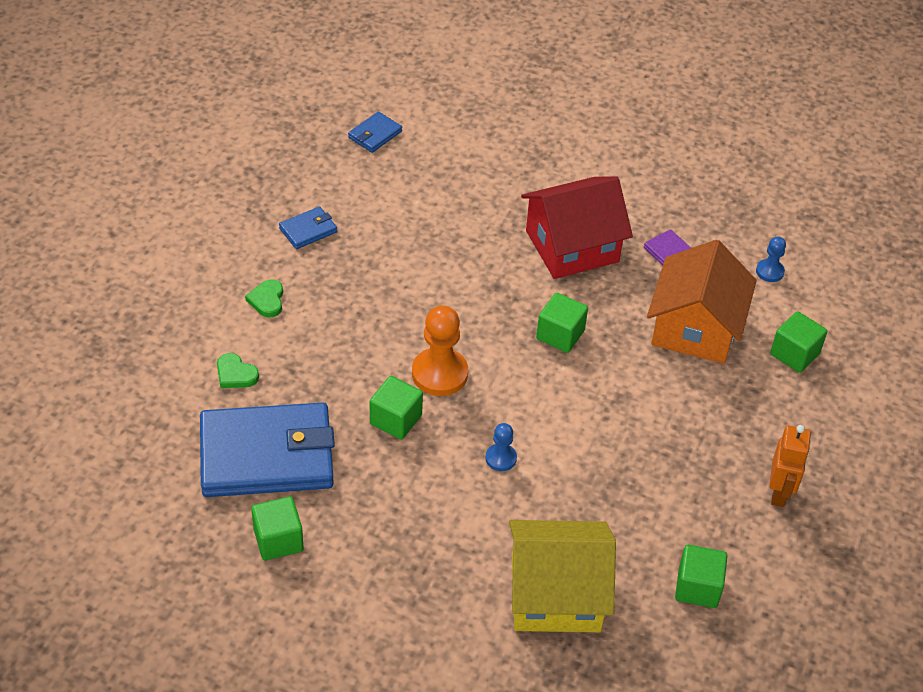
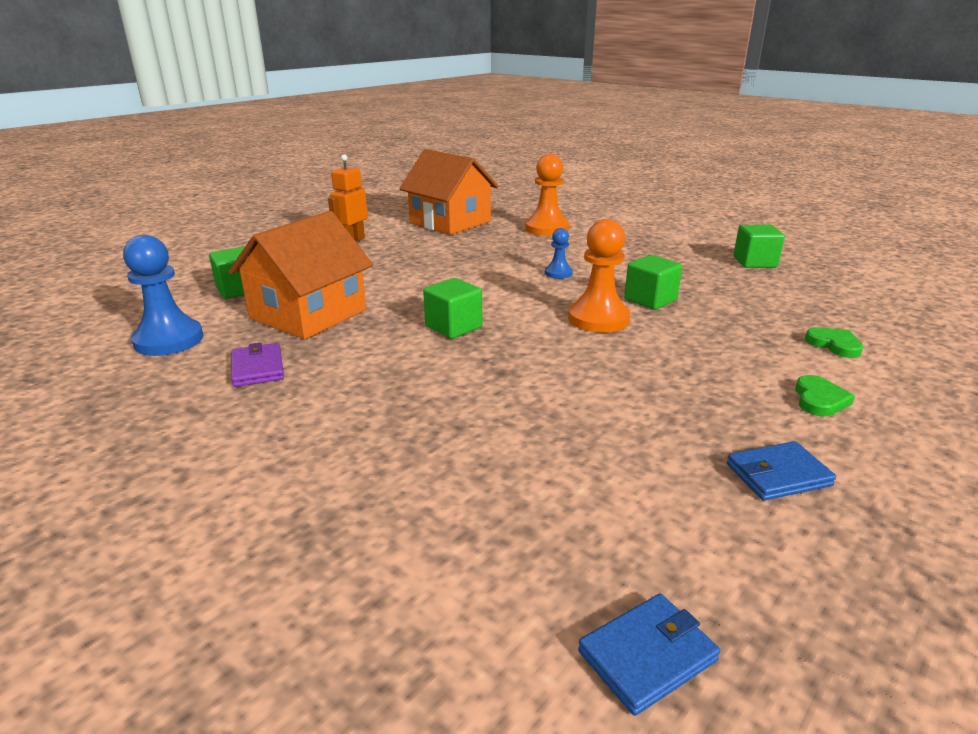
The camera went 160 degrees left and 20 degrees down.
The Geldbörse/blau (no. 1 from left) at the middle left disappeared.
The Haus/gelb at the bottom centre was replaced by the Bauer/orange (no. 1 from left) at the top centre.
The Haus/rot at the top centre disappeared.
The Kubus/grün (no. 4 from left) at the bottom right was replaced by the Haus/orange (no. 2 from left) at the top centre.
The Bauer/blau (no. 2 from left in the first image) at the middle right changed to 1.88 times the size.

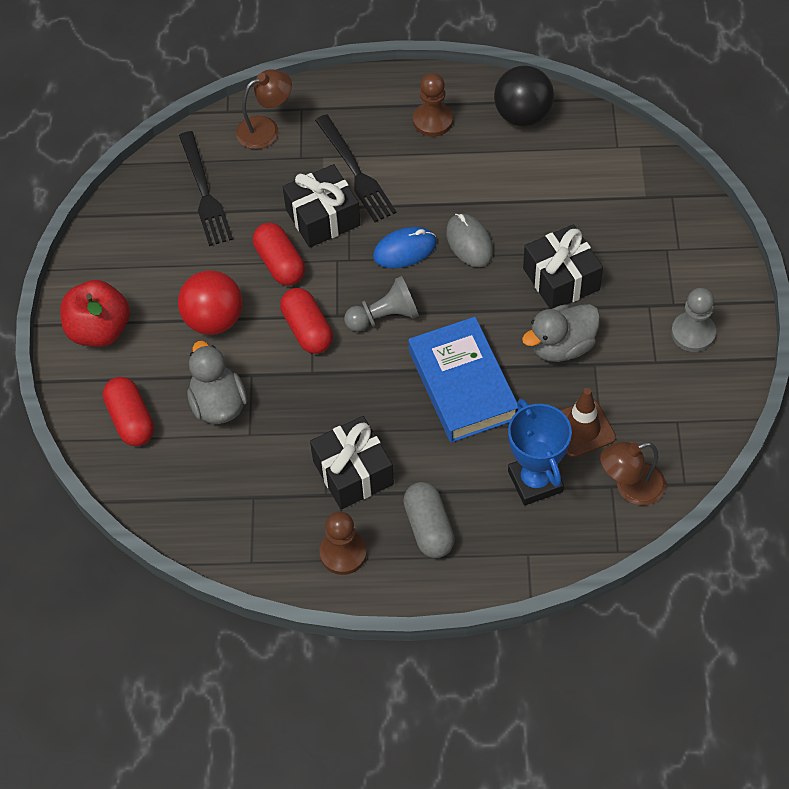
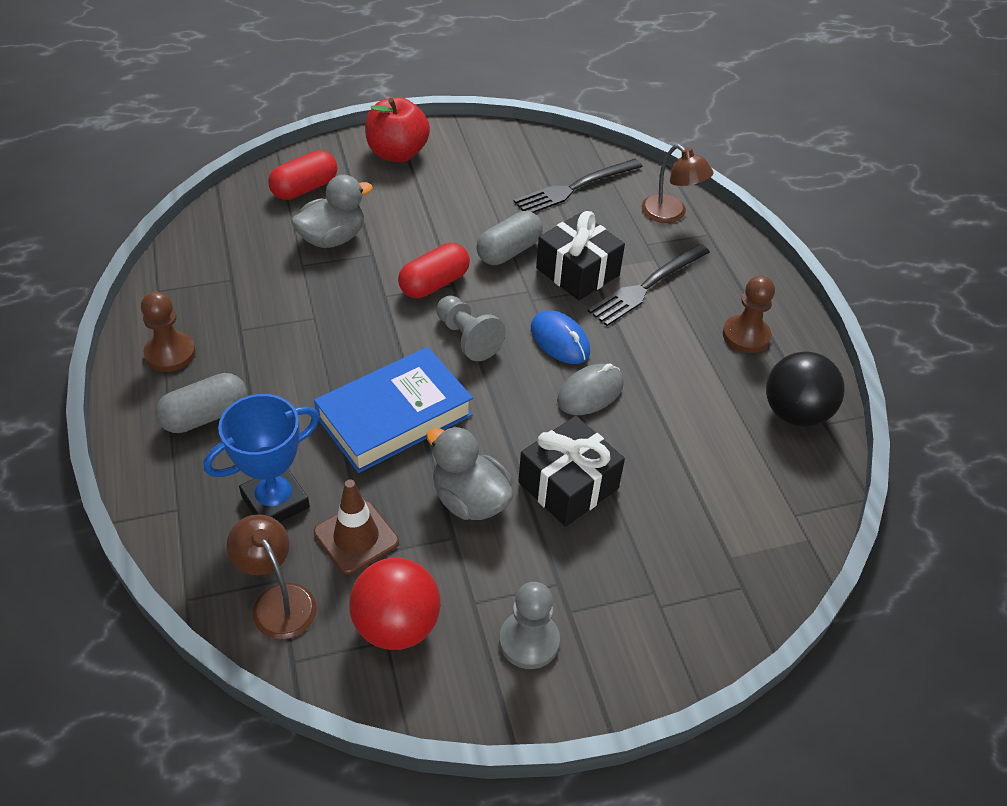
The camera went 70 degrees right and 10 degrees down.
The Ball/rot moved from the middle left to the bottom centre.
The Kapsel/rot (no. 2 from left) at the top centre became the Kapsel/grau (no. 2 from left) at the top centre.
The Geschenk/schwarz (no. 2 from left) at the centre disappeared.

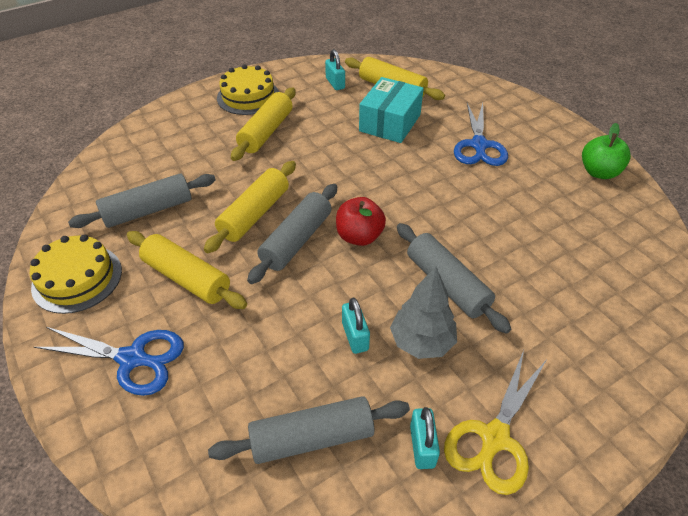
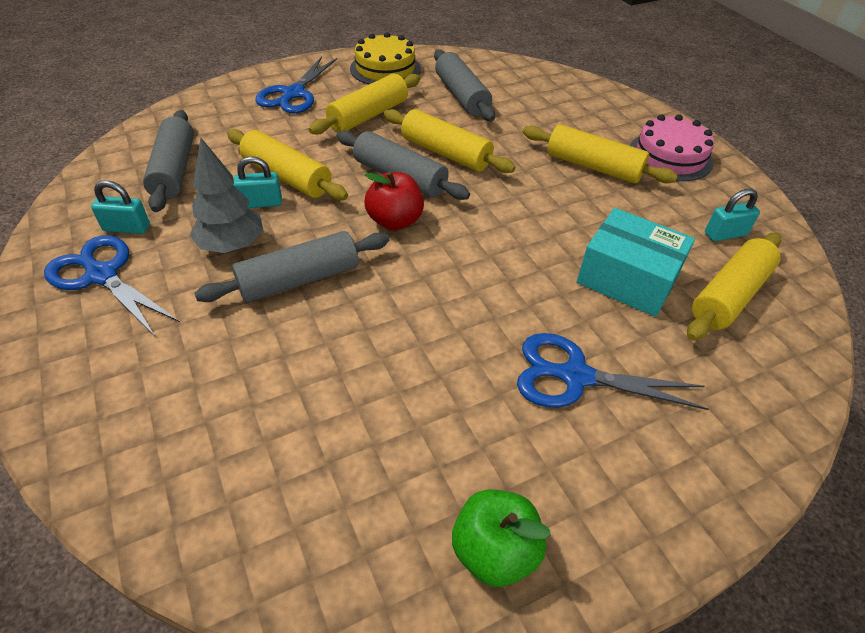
The camera went 95 degrees right and 0 degrees up.
The Kuchen/gelb (no. 2 from left) at the top centre became the Kuchen/rosa at the top right.
The Schere/gelb at the bottom right became the Schere/blau (no. 1 from left) at the middle left.
The Nudelholz/gelb (no. 1 from left) at the top left appeared.

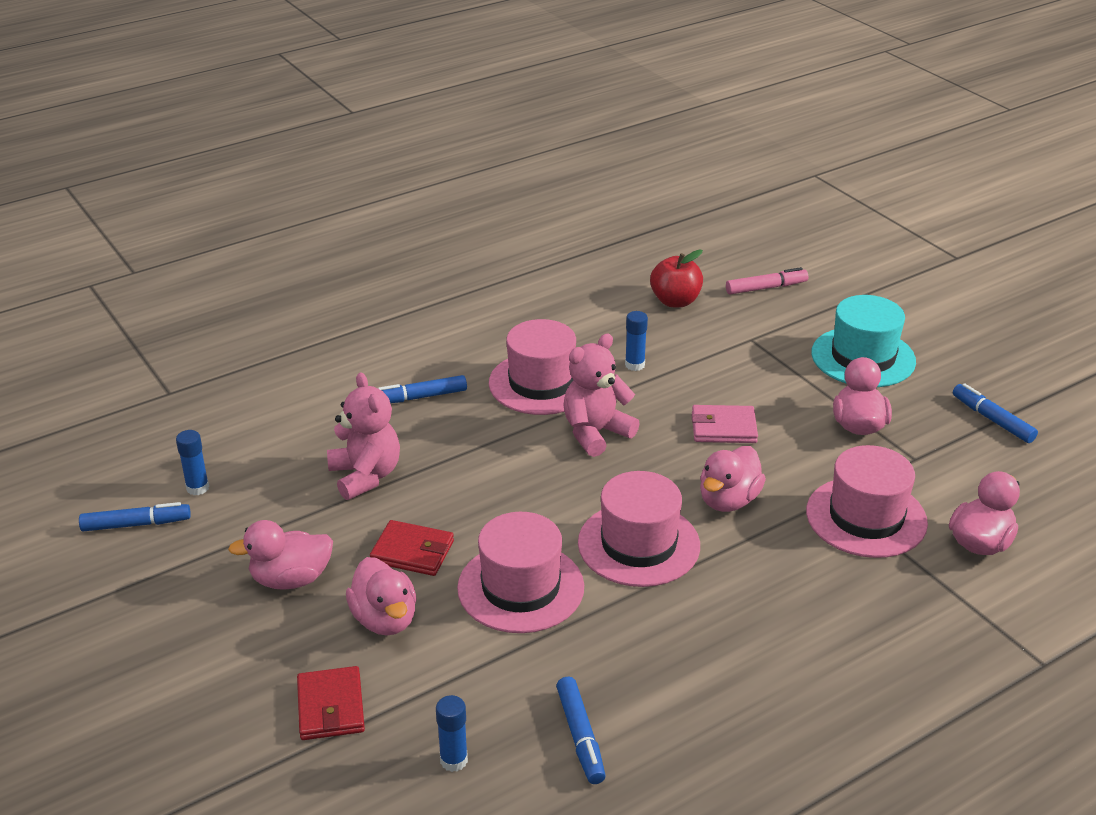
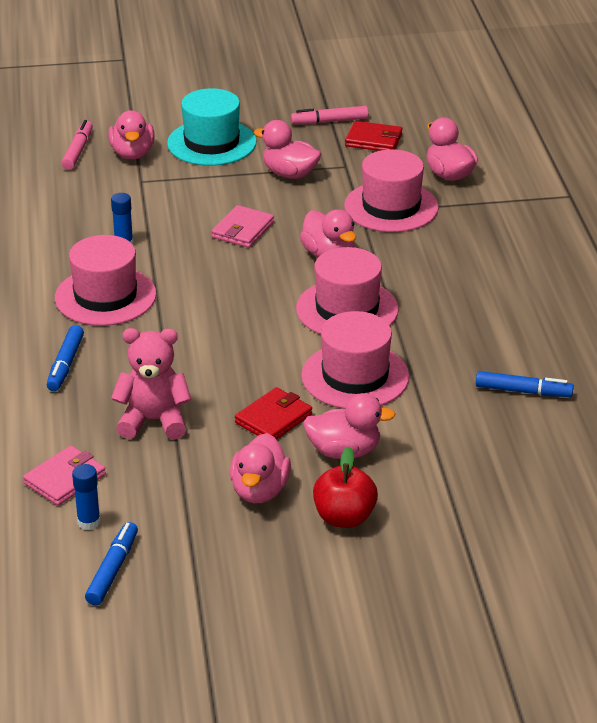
The camera went 65 degrees left and 0 degrees up.
The Geldbörse/rot (no. 1 from left in the first image) moved from the bottom left to the top centre.
The Klebestift/blau (no. 2 from left) at the bottom centre disappeared.
The Teddybär/rosa (no. 2 from left) at the centre disappeared.
The Apfel/rot moved from the centre to the bottom centre.
The Filzstift/blau (no. 4 from left) at the middle right became the Filzstift/rosa (no. 2 from left) at the top centre.
The Geldbörse/rosa (no. 1 from left) at the middle left appeared.
The Ente/rosa (no. 1 from left) at the top left appeared.

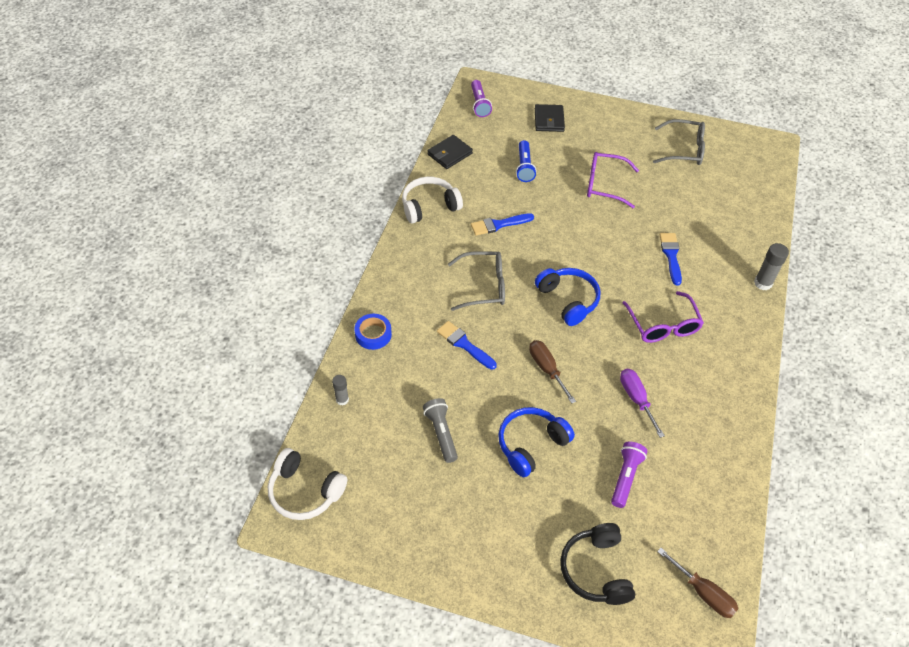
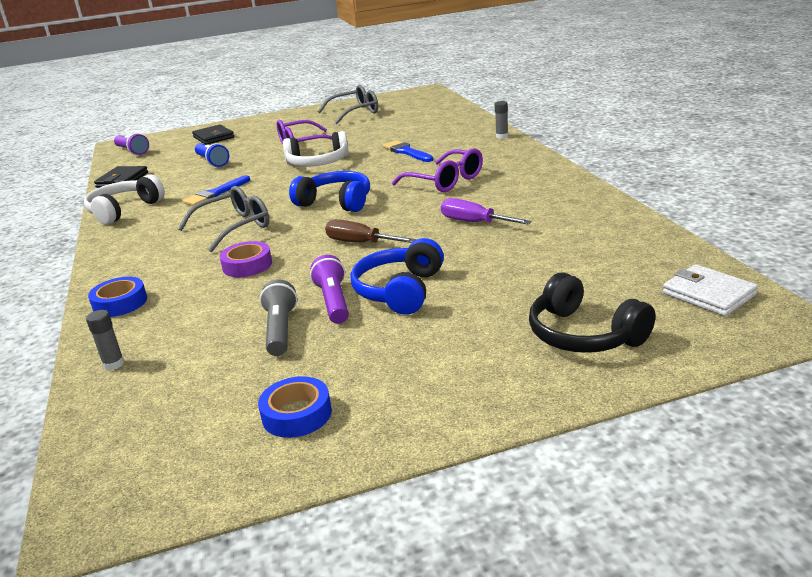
The camera went 30 degrees left and 25 degrees down.
The Kopfhörer/weiß (no. 1 from left in the first image) moved from the bottom centre to the top centre.
The Taschenlampe/grau at the centre turned 45 degrees clockwise.
The Pinsel/blau (no. 1 from left) at the centre was replaced by the Klebeband/lila at the middle left.
The Taschenlampe/lila (no. 2 from left) moved from the bottom right to the centre.
The Schraubenzieher/braun (no. 2 from left) at the bottom right was replaced by the Geldbörse/weiß at the middle right.
The Klebestift/grau (no. 2 from left) at the middle right changed to 0.65 times the size.
The Klebeband/blau (no. 2 from left) at the bottom centre appeared.

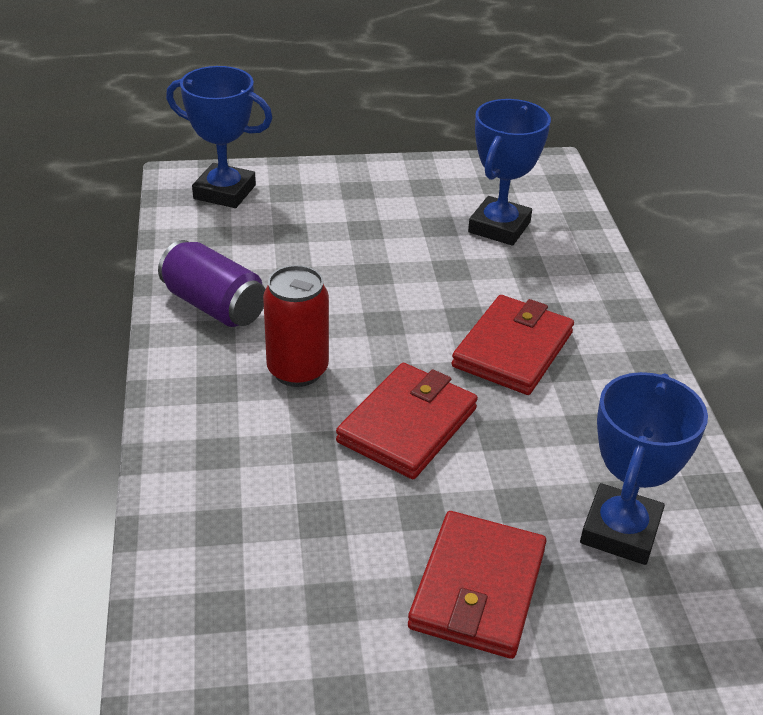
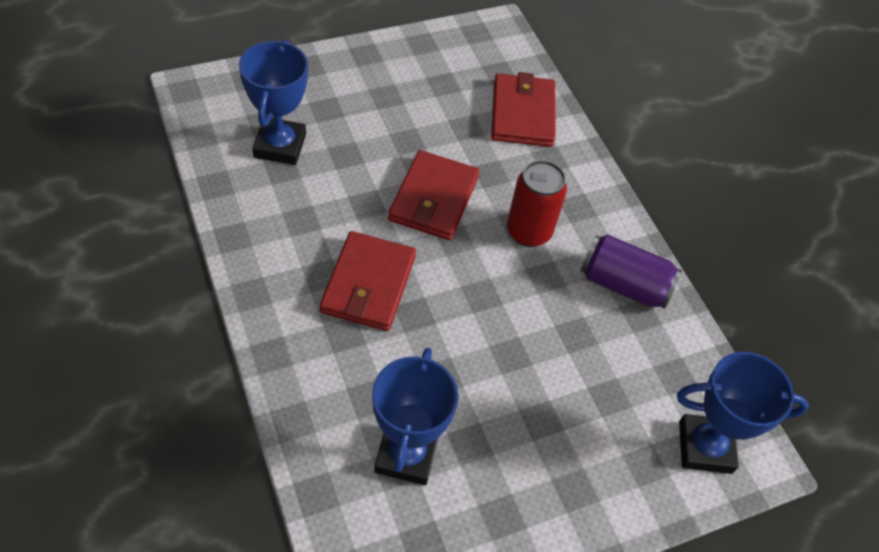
The camera went 160 degrees right and 15 degrees up.
The Geldbörse/rot (no. 2 from left in the first image) moved from the bottom centre to the top centre.

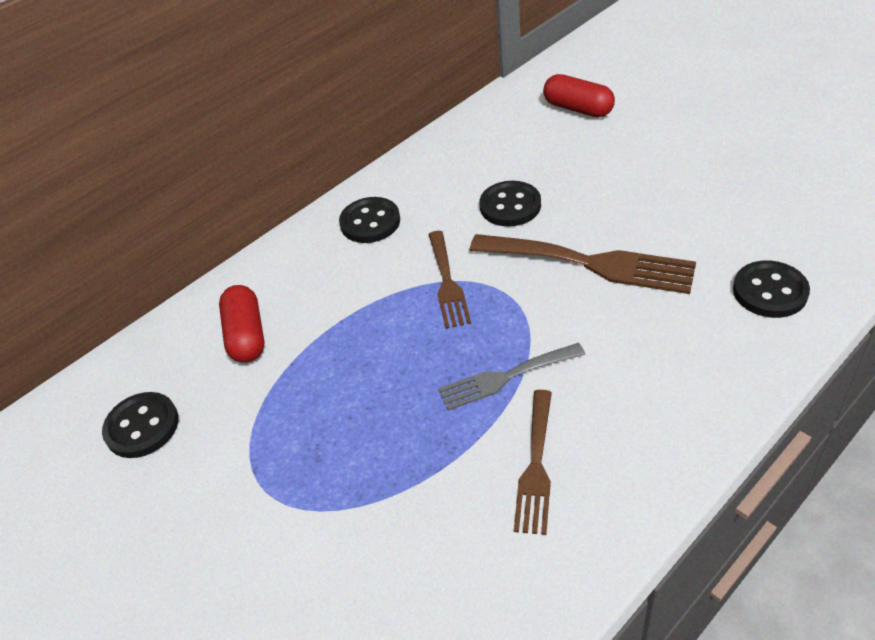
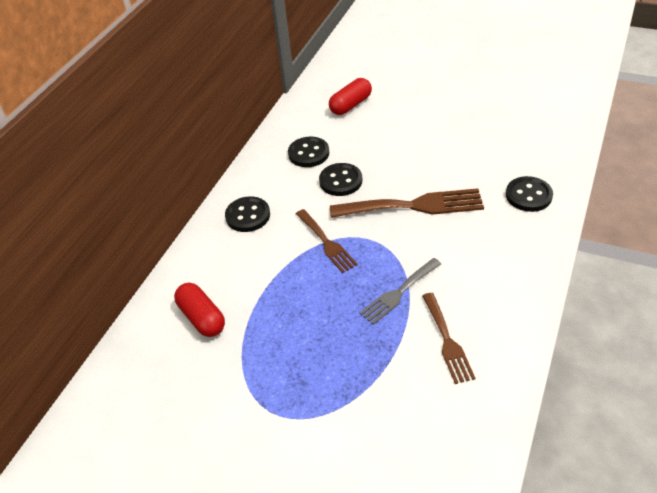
The camera went 25 degrees left and 0 degrees up.
The Knopf/schwarz (no. 1 from left in the first image) moved from the middle left to the top centre.
The Kapsel/rot (no. 2 from left) at the top centre turned 60 degrees counterclockwise.

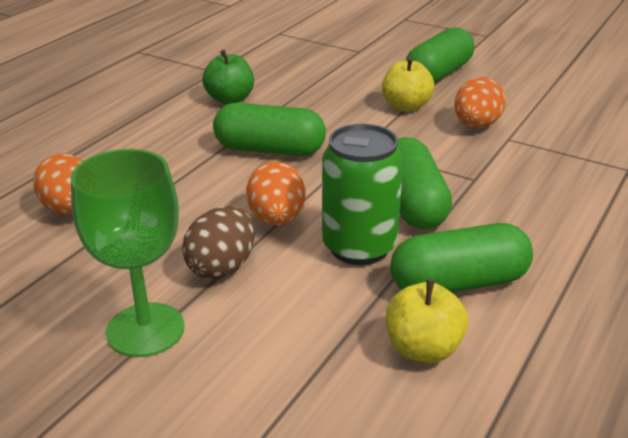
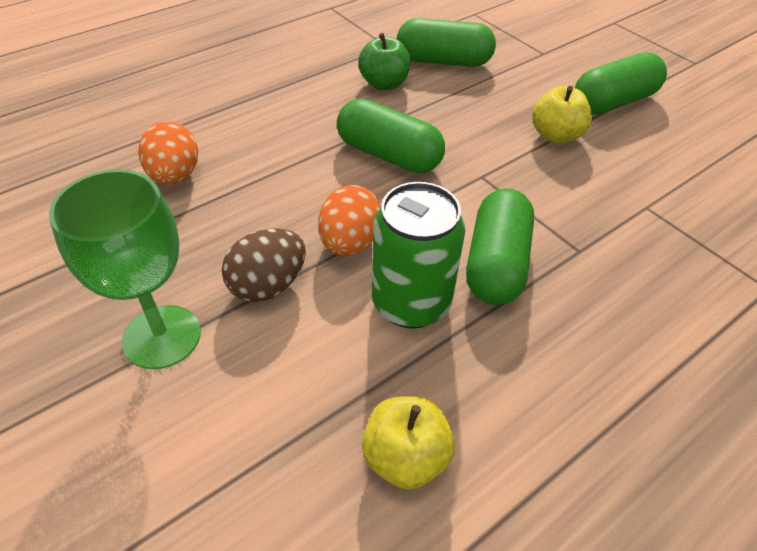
The camera went 20 degrees right and 15 degrees up.
The Kapsel/grün (no. 4 from left in the first image) moved from the middle right to the top centre.
The Ei/orange (no. 3 from left) at the top right disappeared.

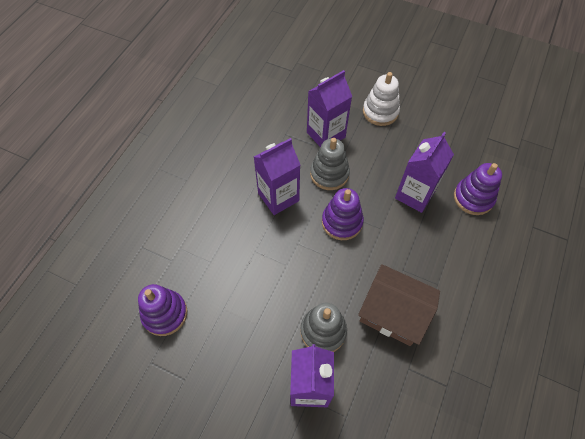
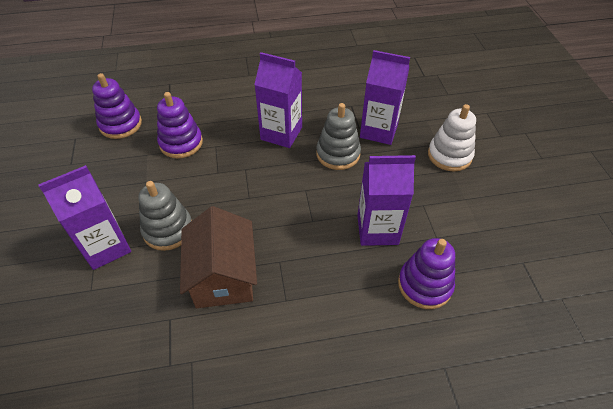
The camera went 55 degrees right and 10 degrees down.
The Stapelspielzeug/lila (no. 2 from left) moved from the centre to the top left.

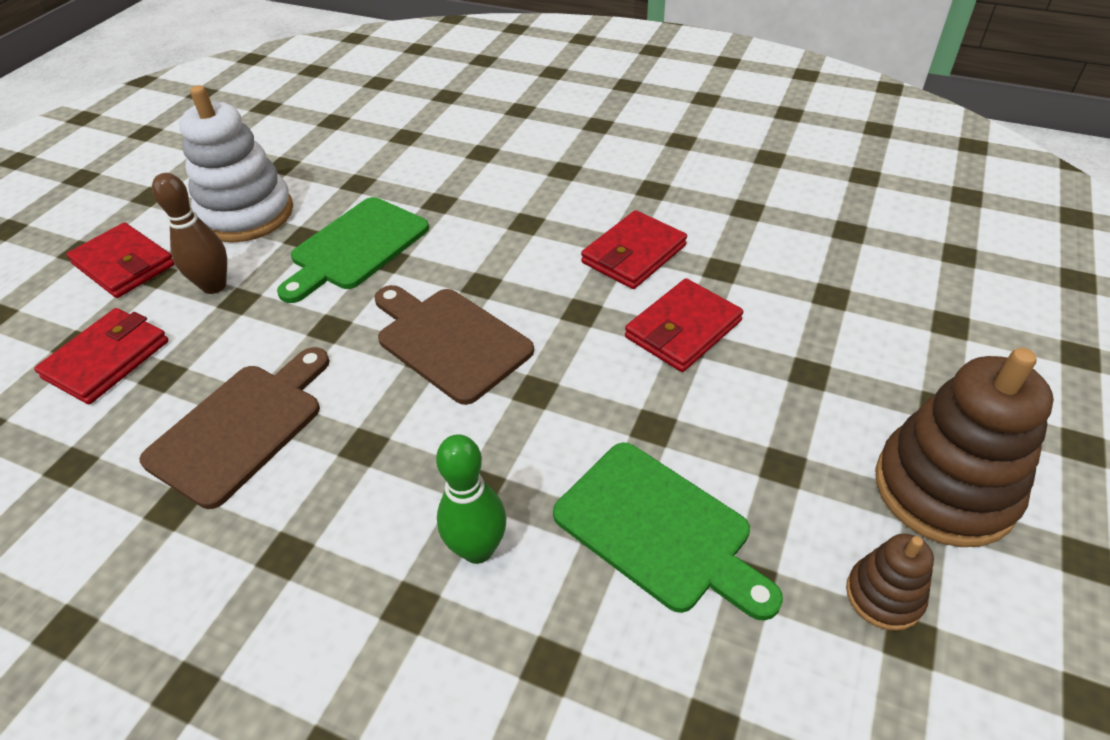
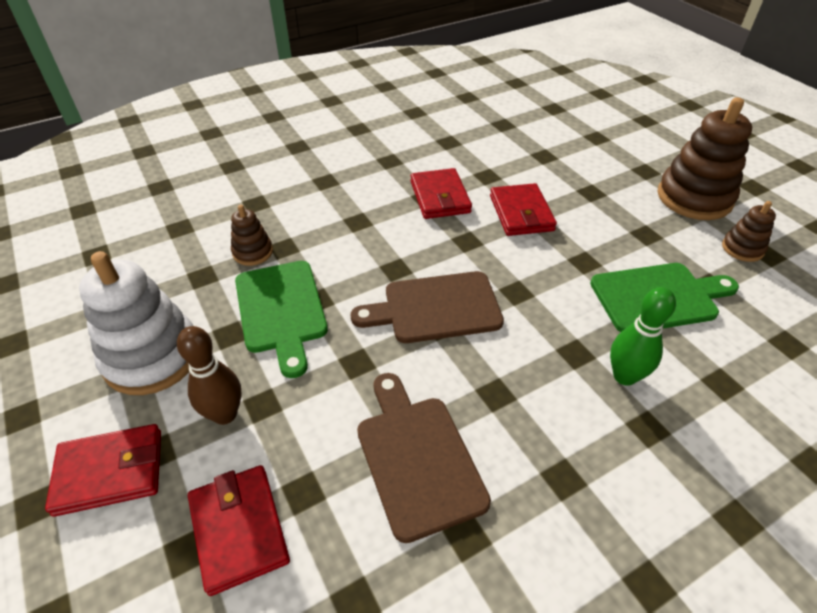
The camera went 55 degrees left and 0 degrees up.
The Stapelspielzeug/braun (no. 1 from left) at the middle left appeared.

